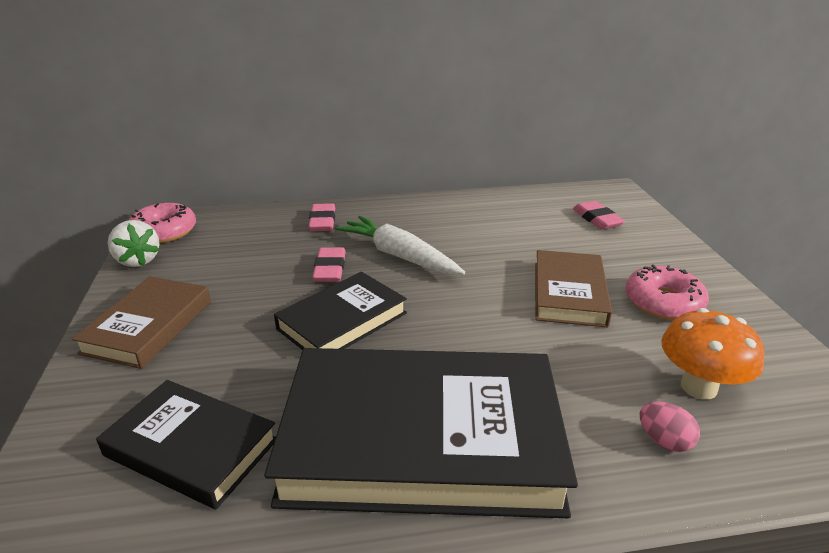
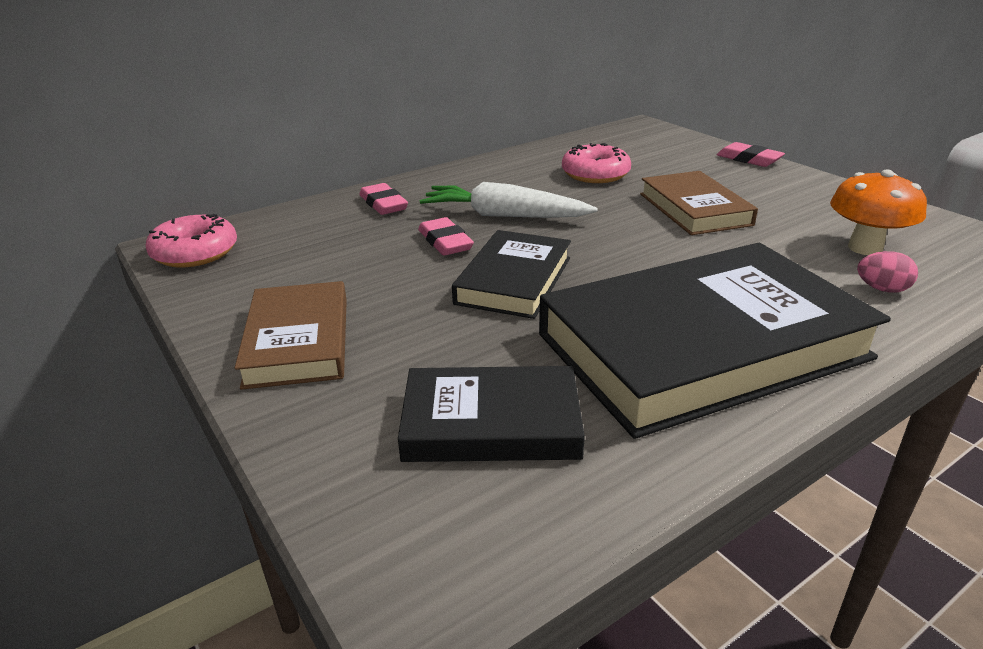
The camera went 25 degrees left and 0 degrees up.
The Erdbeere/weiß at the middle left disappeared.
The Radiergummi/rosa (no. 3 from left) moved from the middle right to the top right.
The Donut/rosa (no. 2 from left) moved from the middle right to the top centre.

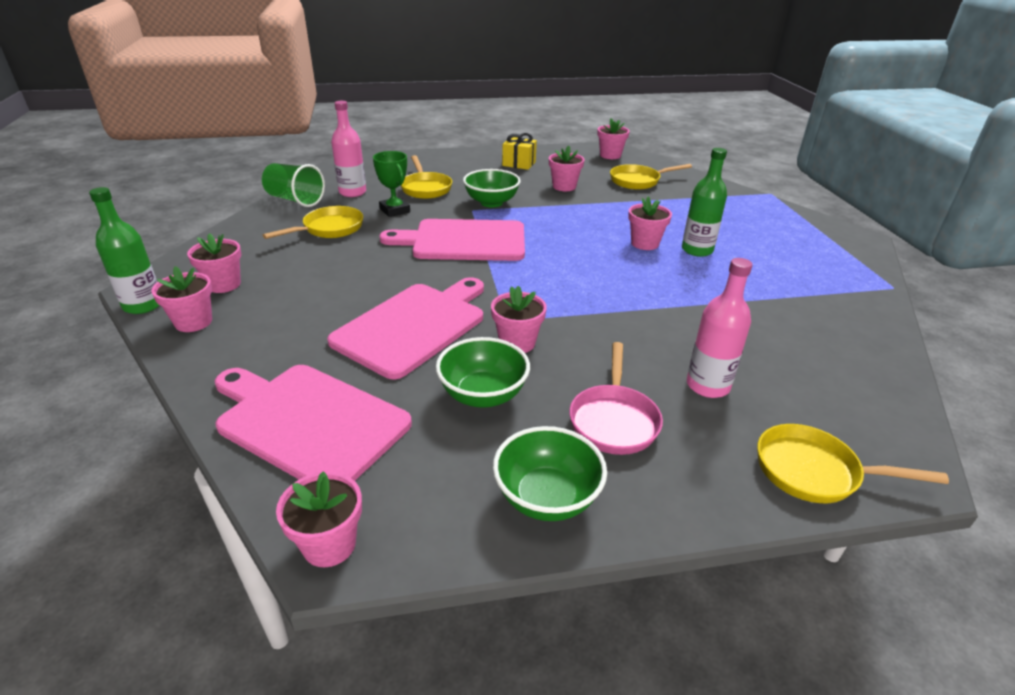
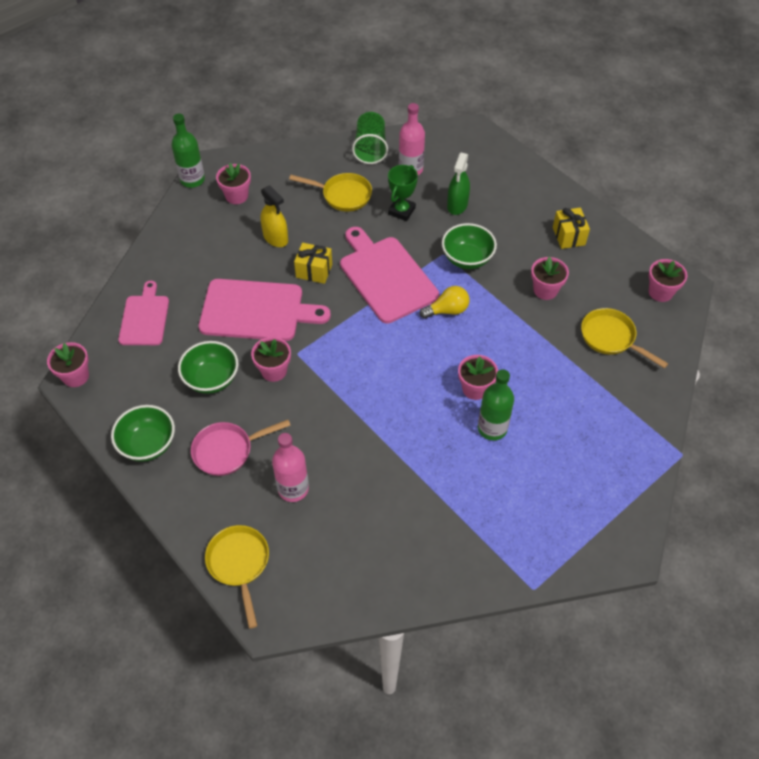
The camera went 60 degrees right and 20 degrees up.
The Blumentopf/rosa (no. 1 from left) at the middle left disappeared.
The Schneidebrett/rosa (no. 1 from left) at the middle left changed to 0.62 times the size.
The Pfanne/gelb (no. 2 from left) at the top centre was replaced by the Sprühflasche/grün at the top centre.
The Sprühflasche/gelb at the top centre appeared.
The Geschenk/gelb (no. 1 from left) at the centre appeared.
The Glühbirne/gelb at the centre appeared.

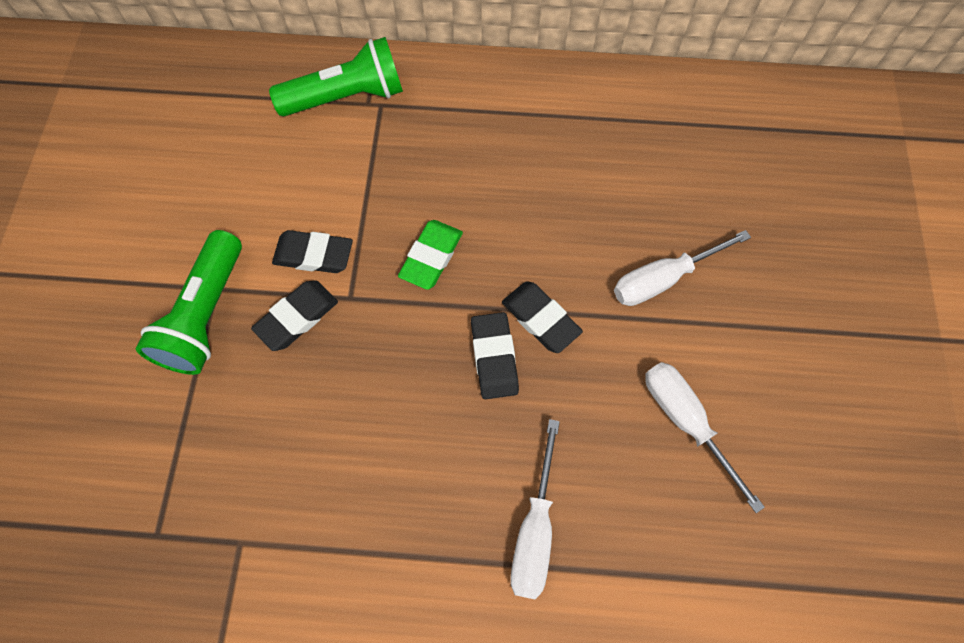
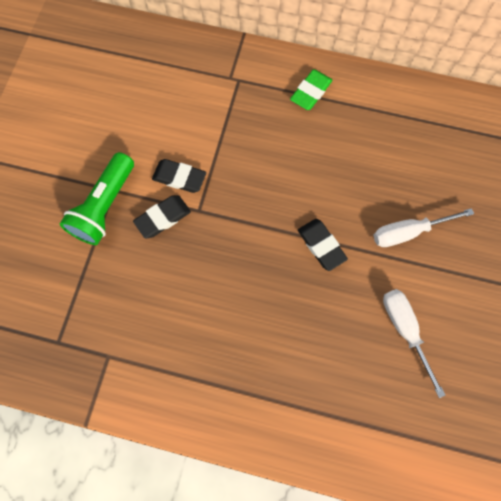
The camera went 10 degrees right and 5 degrees up.
The Taschenlampe/grün (no. 2 from left) at the top centre disappeared.
The Radiergummi/grün moved from the centre to the top centre.
The Radiergummi/schwarz (no. 3 from left) at the centre disappeared.
The Schraubenzieher/weiß (no. 1 from left) at the bottom centre disappeared.

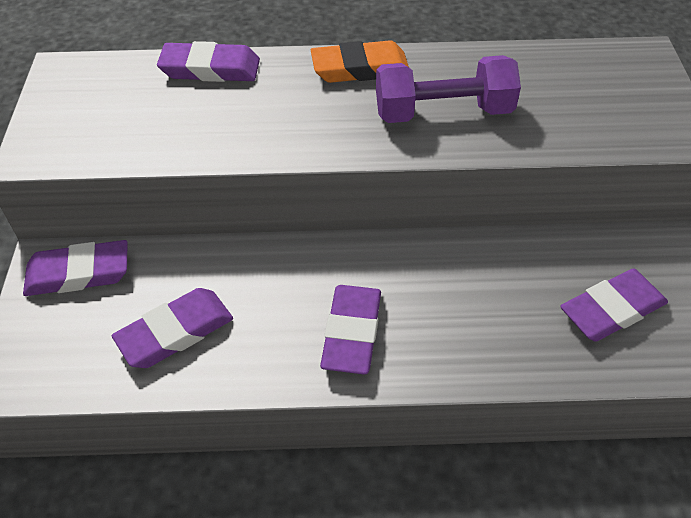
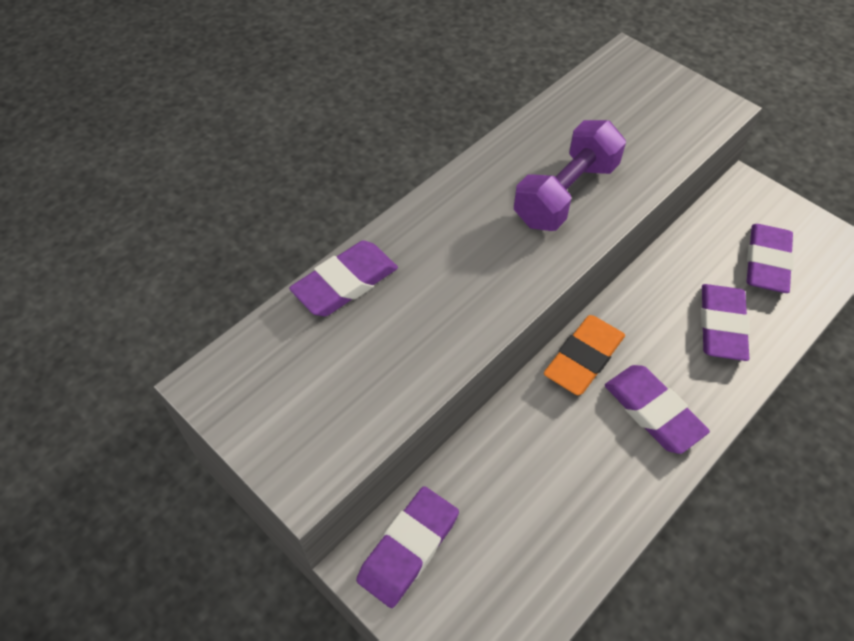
The camera went 45 degrees left and 5 degrees up.
The Radiergummi/lila (no. 2 from left in the first image) moved from the middle left to the middle right.
The Radiergummi/orange moved from the top centre to the middle right.

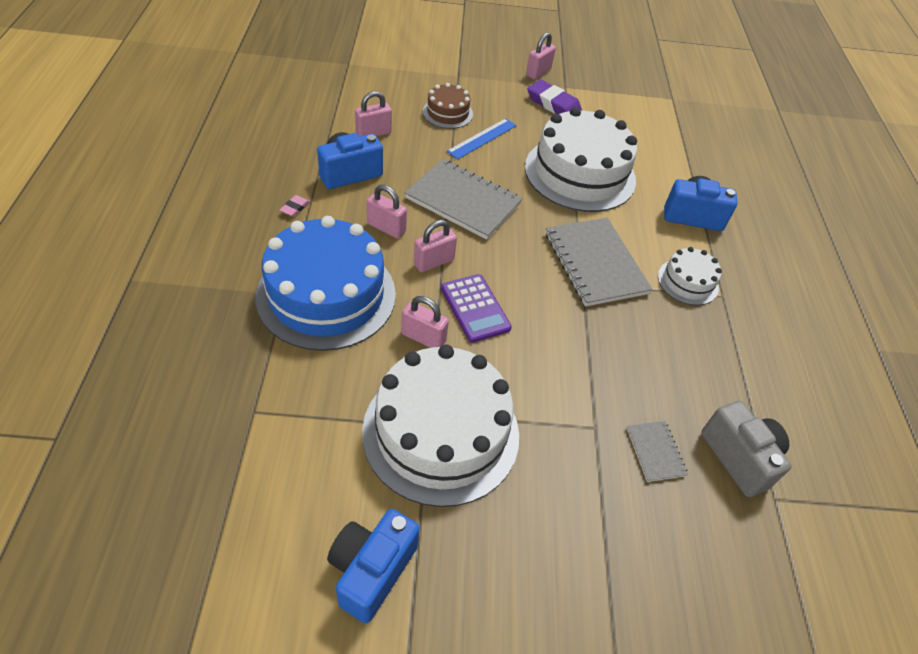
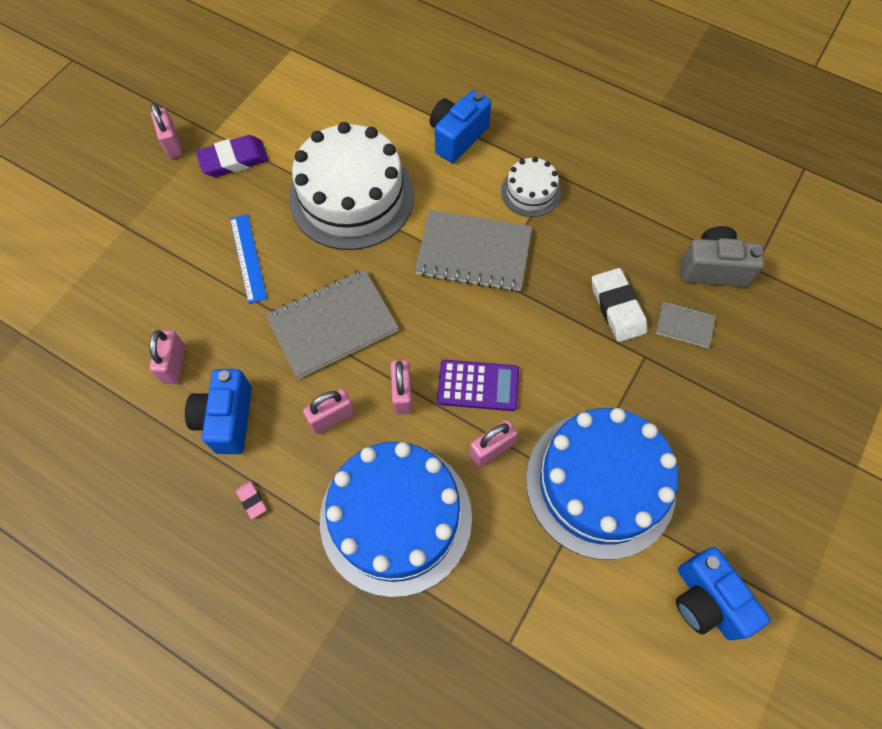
The camera went 55 degrees left and 15 degrees up.
The Kuchen/weiß (no. 1 from left) at the centre became the Kuchen/blau (no. 2 from left) at the middle right.
The Kuchen/braun at the top centre disappeared.
The Radiergummi/weiß at the middle right appeared.

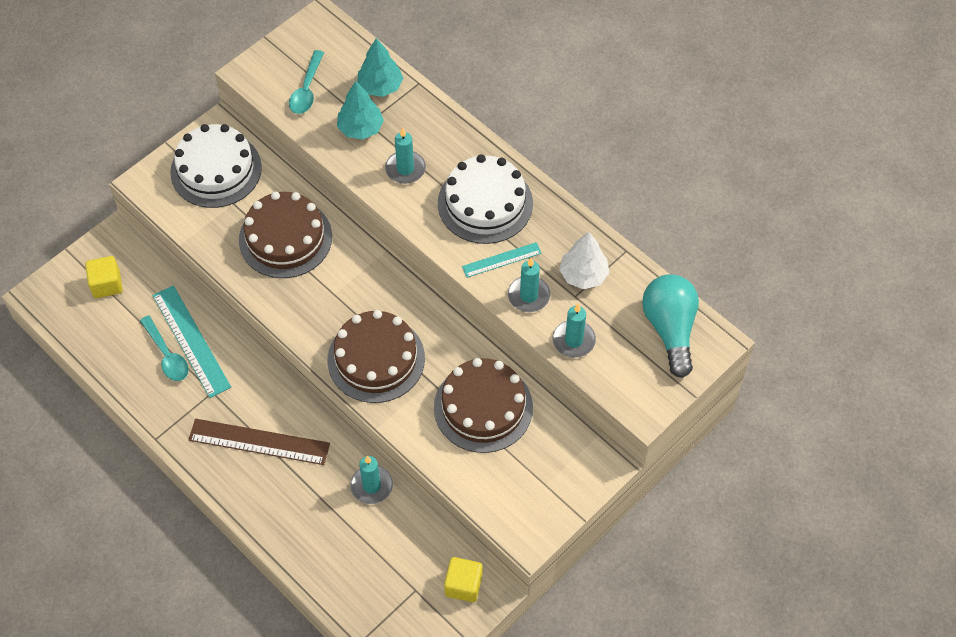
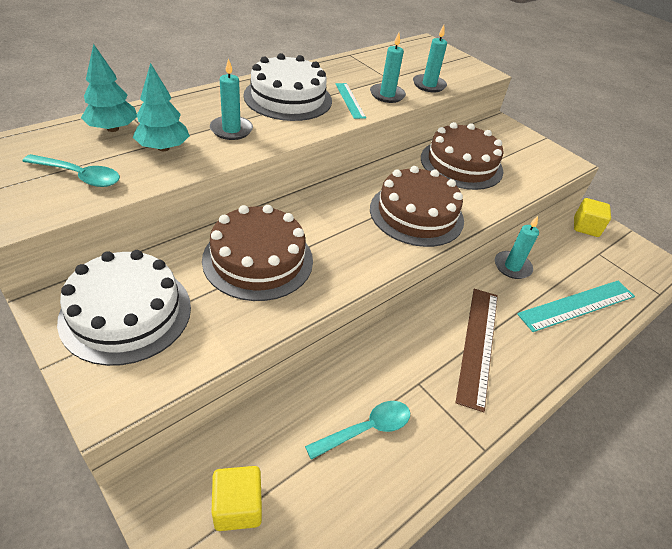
The camera went 90 degrees left and 15 degrees down.
The Lineal/türkis (no. 1 from left in the first image) moved from the middle left to the middle right.
The Baum/weiß at the centre disappeared.
The Glühbirne/türkis at the middle right disappeared.

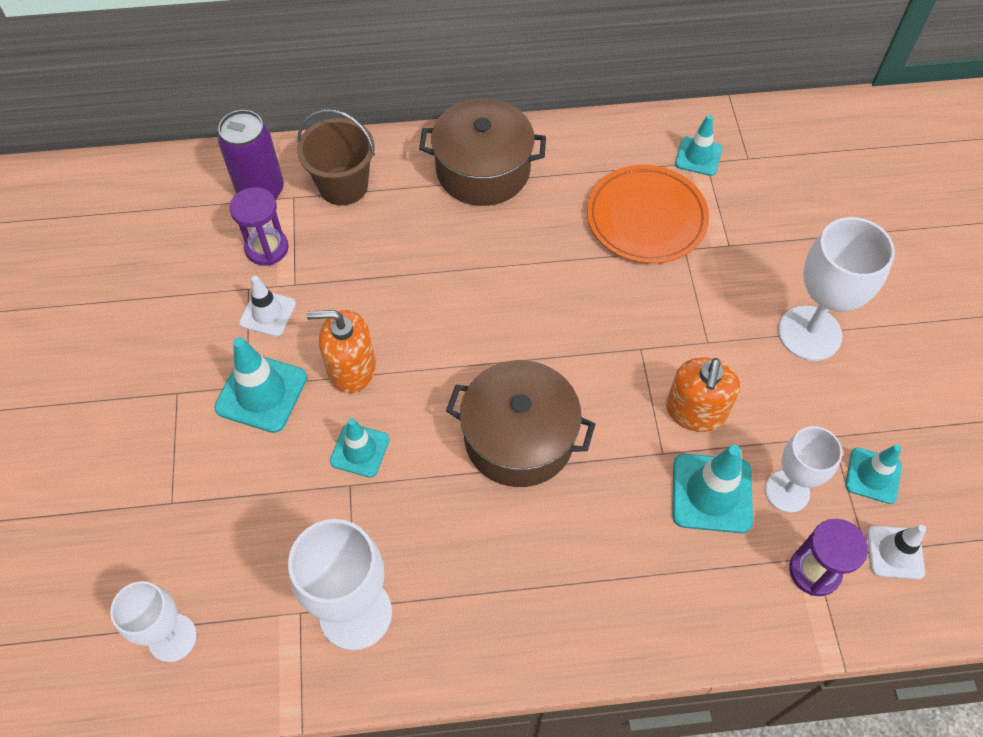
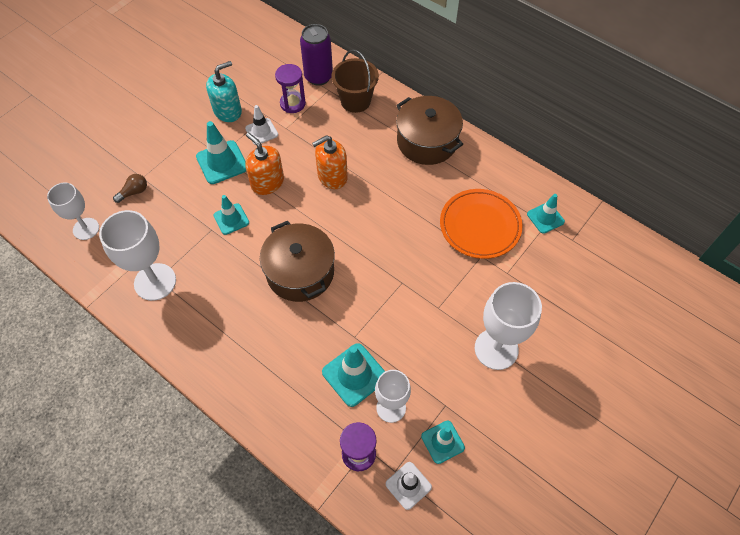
The camera went 45 degrees right and 0 degrees up.
The Seifenspender/orange (no. 2 from left) moved from the middle right to the top centre.
The Glühbirne/braun at the middle left appeared.
The Seifenspender/türkis at the top left appeared.

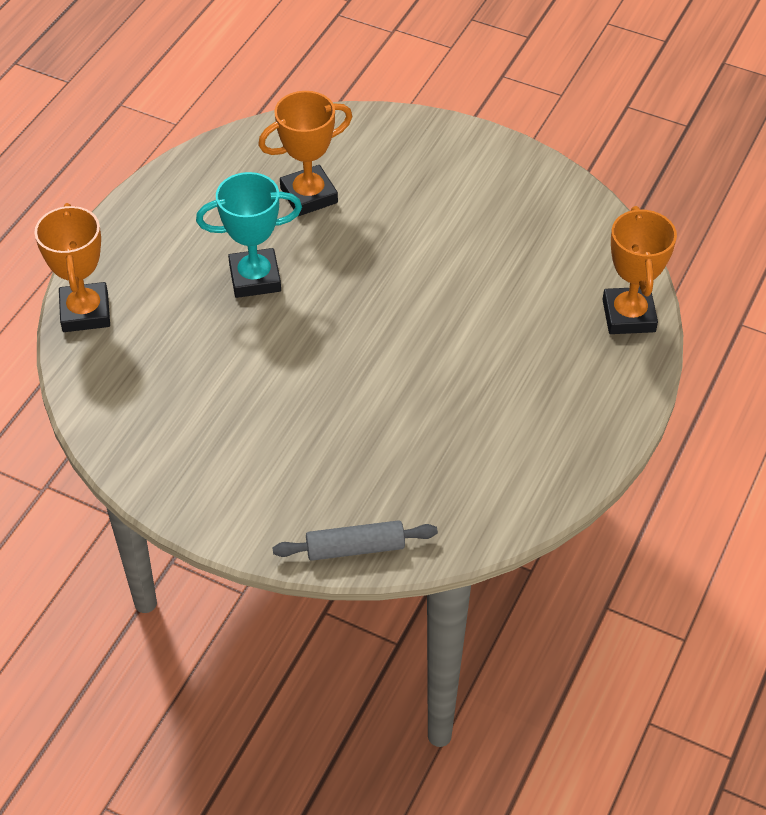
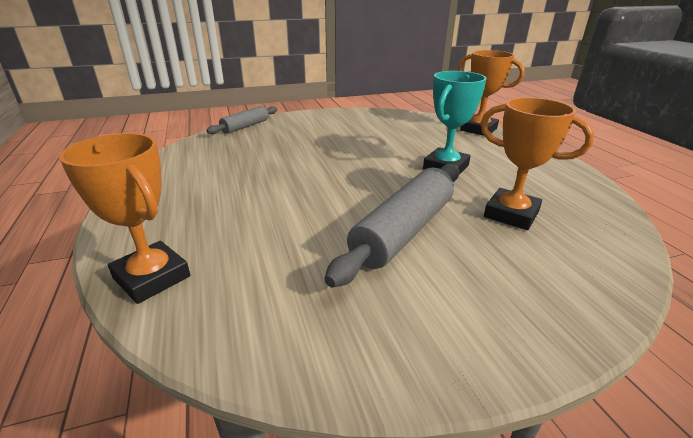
The camera went 135 degrees right and 20 degrees down.
The Pokal/orange (no. 2 from left in the first image) at the top centre turned 75 degrees counterclockwise.
The Nudelholz/grau (no. 2 from left) at the centre appeared.

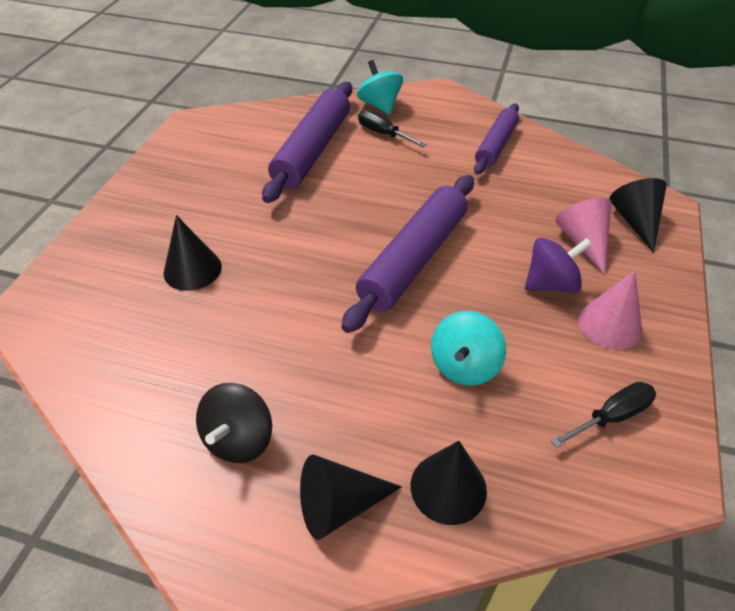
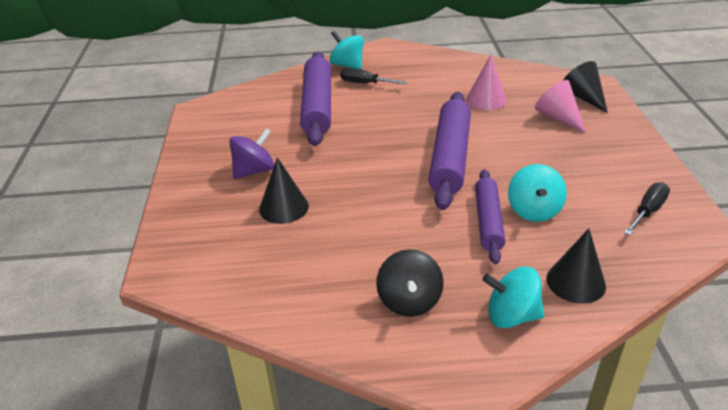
The camera went 20 degrees left and 10 degrees down.
The Kegel/schwarz (no. 2 from left) at the bottom centre was replaced by the Kreisel/türkis (no. 2 from left) at the bottom right.
The Nudelholz/lila (no. 3 from left) moved from the top right to the middle right.
The Kreisel/lila moved from the middle right to the centre.
The Kegel/rosa (no. 2 from left in the first image) moved from the middle right to the top right.

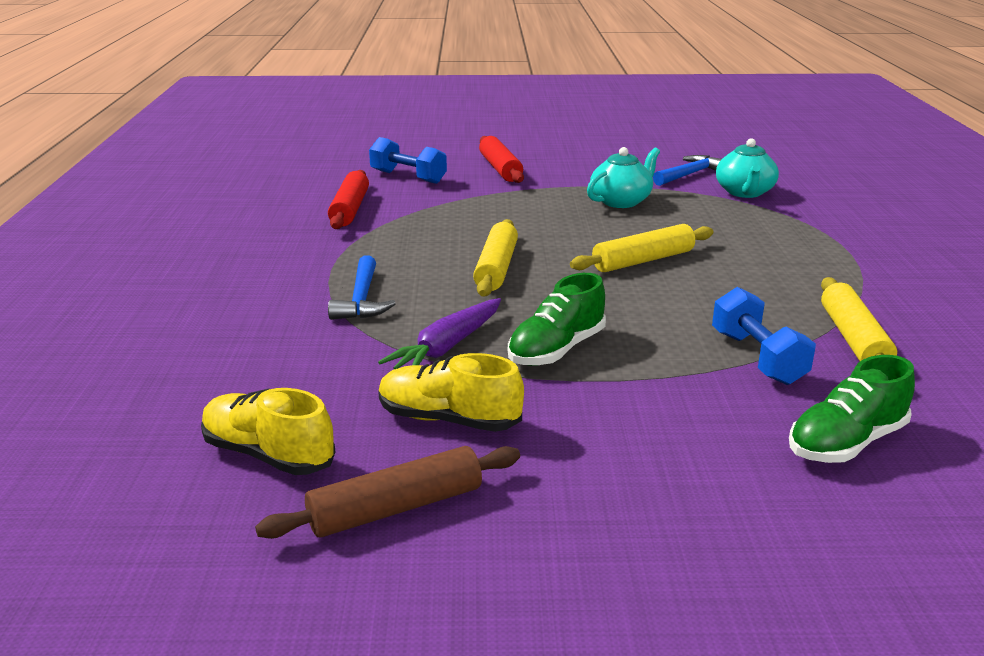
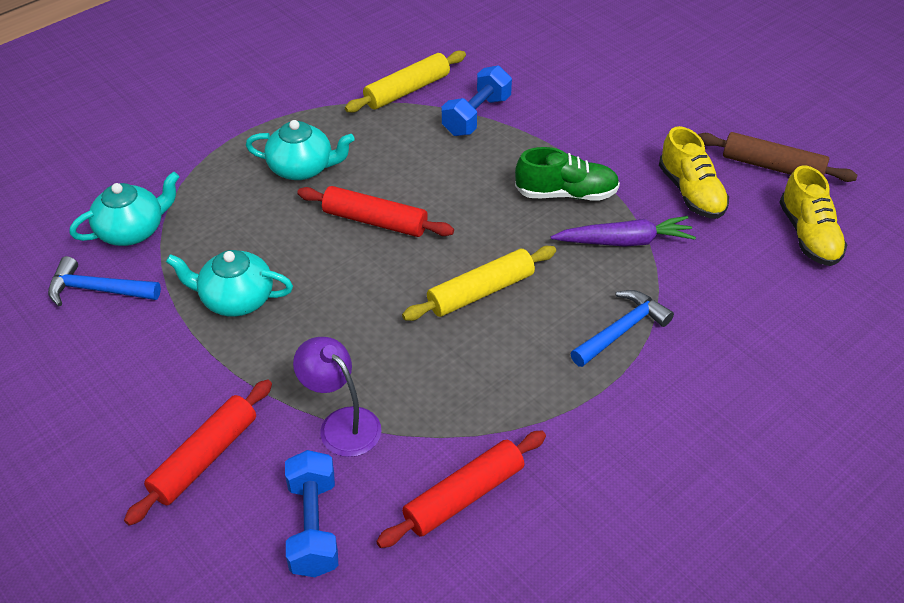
The camera went 130 degrees left and 20 degrees up.
The Nudelholz/gelb (no. 2 from left) at the centre became the Nudelholz/rot (no. 2 from left) at the centre.
The Schuh/grün (no. 2 from left) at the middle right disappeared.
The Teekanne/türkis (no. 3 from left) at the top left appeared.
The Lampe/lila at the centre appeared.

